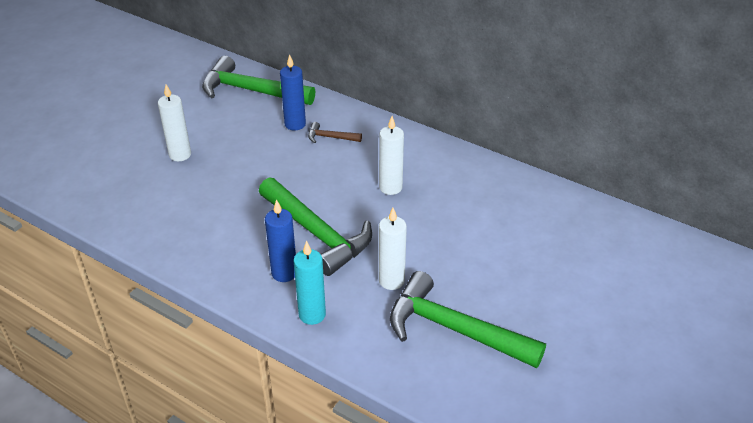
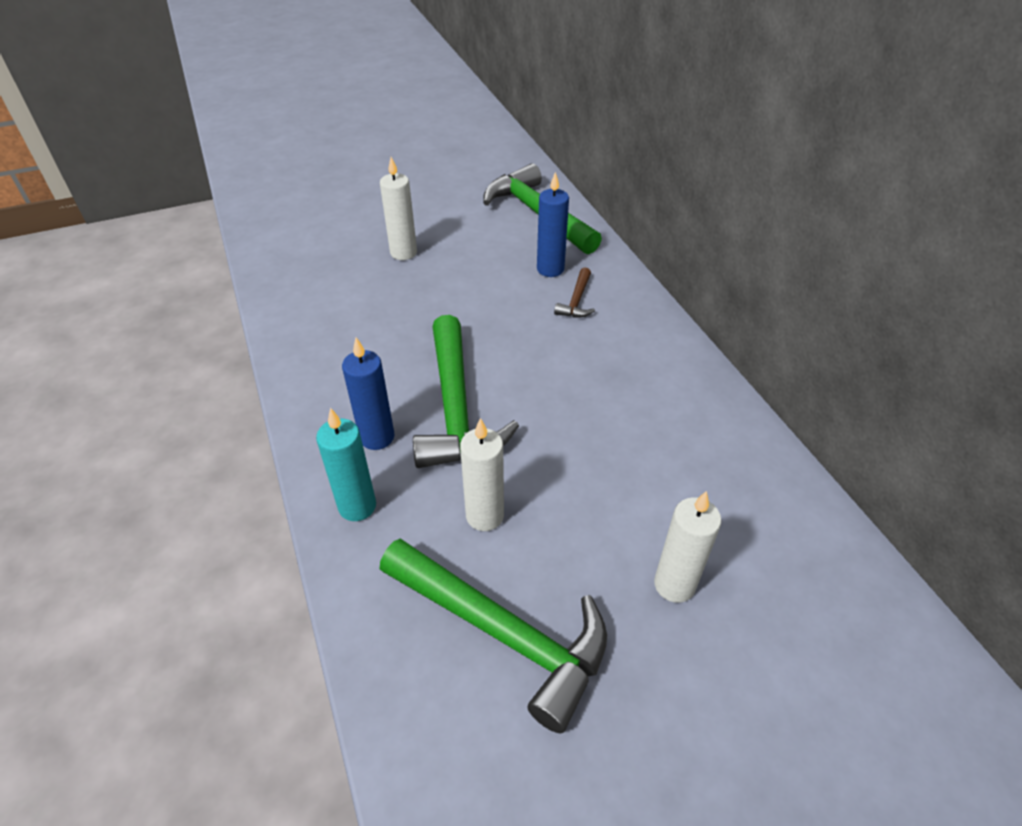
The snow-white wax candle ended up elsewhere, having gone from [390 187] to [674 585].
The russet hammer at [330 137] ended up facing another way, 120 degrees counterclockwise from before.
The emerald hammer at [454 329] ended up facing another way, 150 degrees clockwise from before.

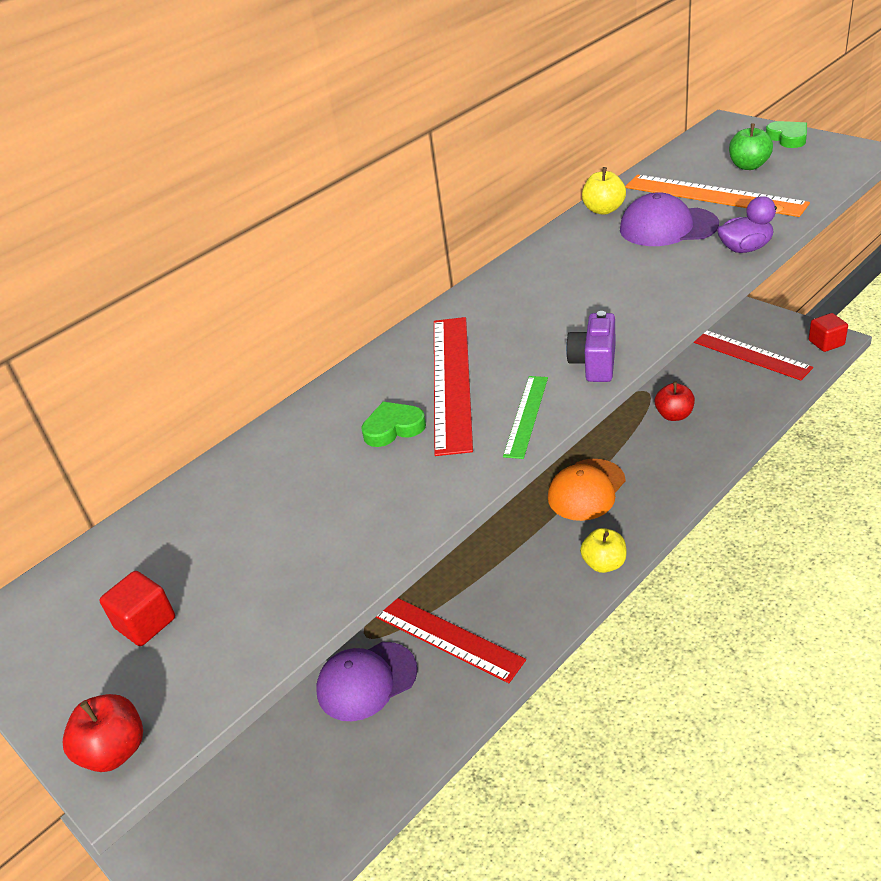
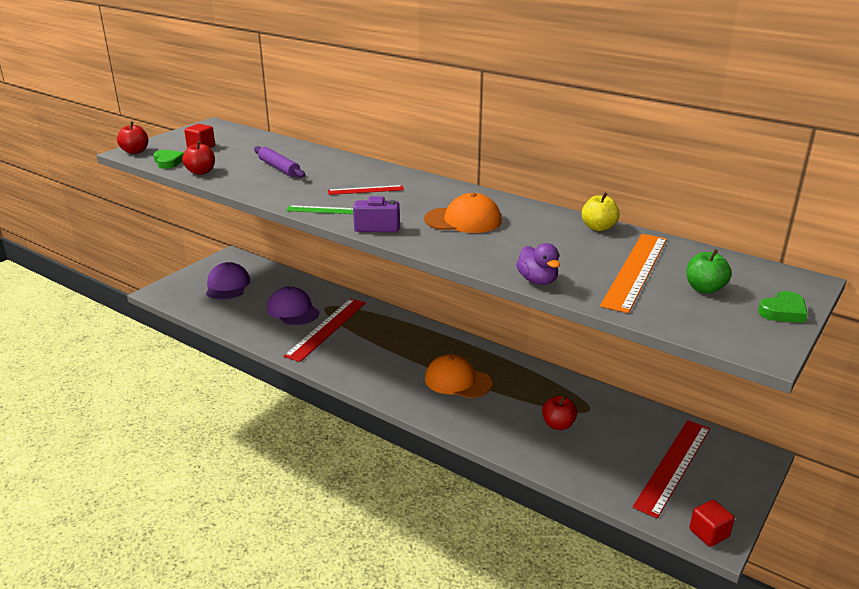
The royal purple cap ended up elsewhere, having gone from [668 227] to [227 285].
The size of the scarlet measuring stick at [452 381] changed by a factor of 0.54.
The emerald heart shape ended up elsewhere, having gone from [393 428] to [168 162].
The second view lost the bright yellow toy apple at [604 563].
The second view gained the scarlet toy apple at [201 172].
The second view gained the royal purple rolling pin at [279 168].
The second view gained the orange-coloured cap at [463 220].

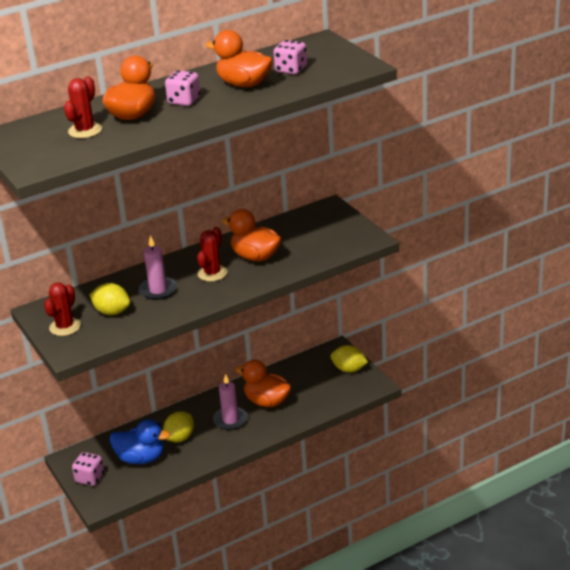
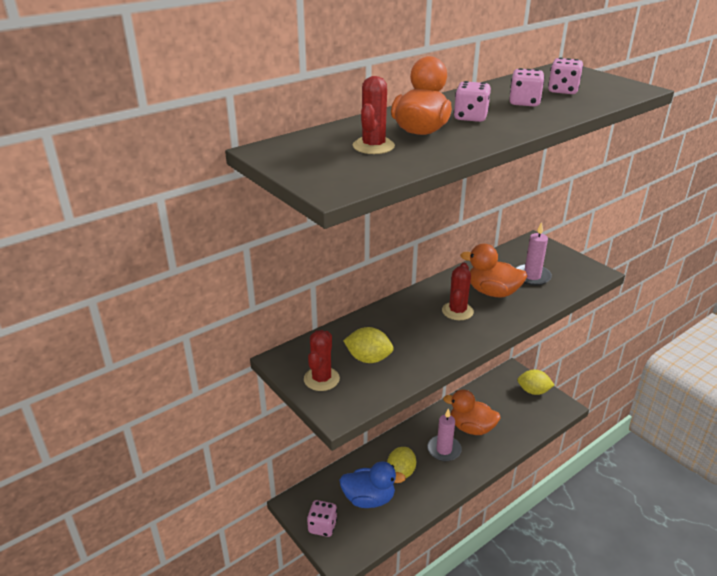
Where the orange-coloured rubber duck stood at [244 84], the rosy game die came to stand at [524 103].
The rosy wax candle ended up elsewhere, having gone from [158 290] to [532 276].

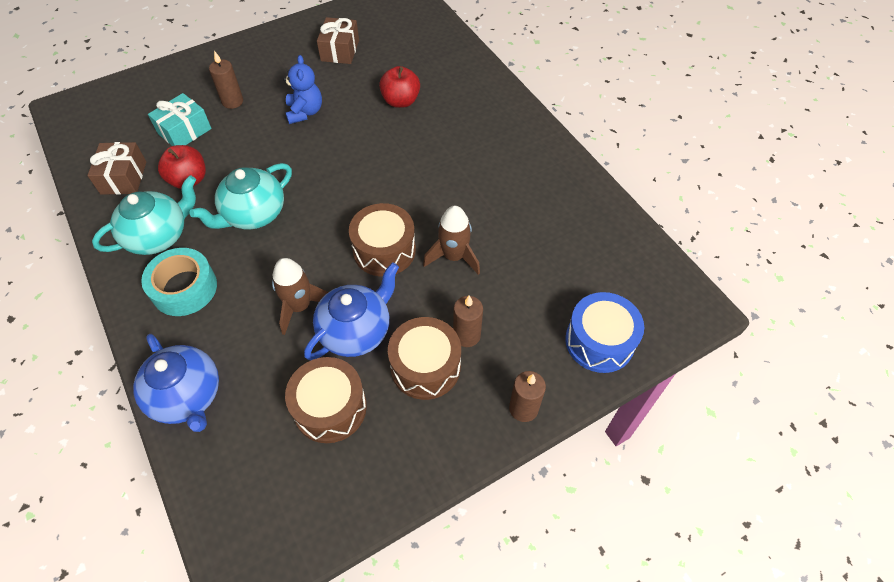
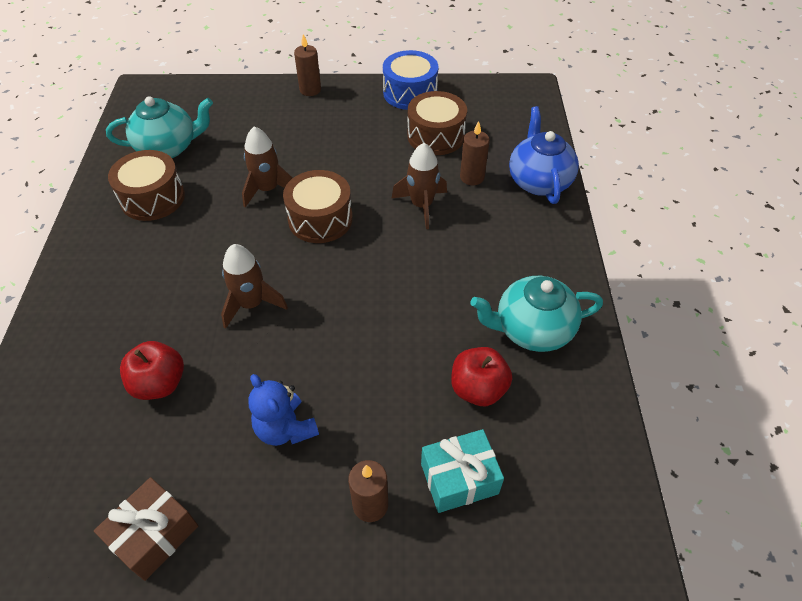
The cobalt teddy bear at [305 112] ended up facing another way, 60 degrees counterclockwise from before.
The second view lost the russet wrapped gift at [123 178].
The teal tea pot ended up elsewhere, having gone from [253 214] to [168 147].
The second view lost the teal roll of tape at [184 288].
The second view lost the cobalt tea pot at [356 331].
The cobalt snare drum ended up elsewhere, having gone from [599 341] to [410 93].
The russet wax candle ended up elsewhere, having gone from [466 335] to [472 177].
The russet snare drum ended up elsewhere, having gone from [425 367] to [153 198].
The second view gained the russet toy rocket at [251 304].

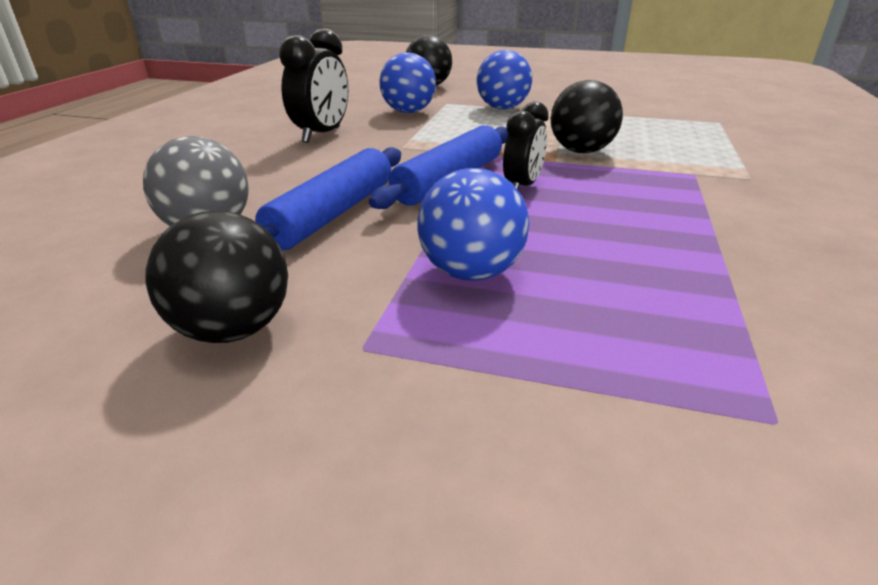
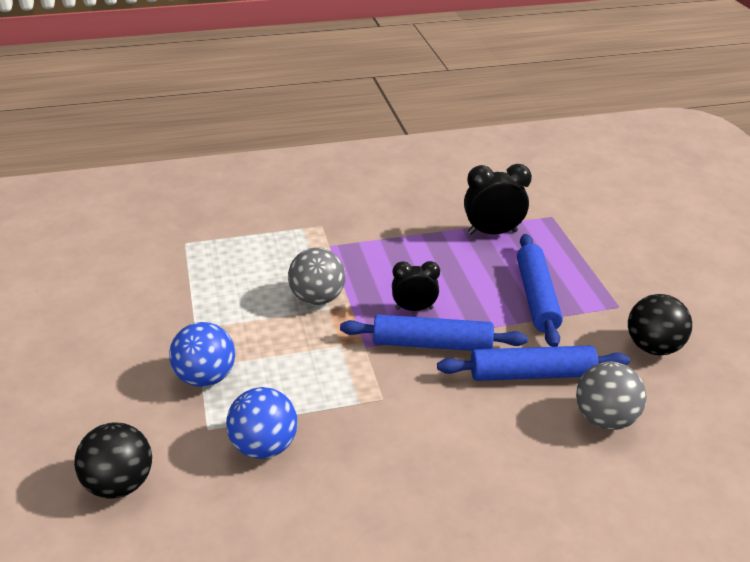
The jet-black clock ended up elsewhere, having gone from [322 135] to [492 232].
What was the jet-black sphere at [581 151] turned into the ash-grey sphere at [317 298].
Where the cobalt sphere stood at [471 272], the cobalt rolling pin came to stand at [536 297].

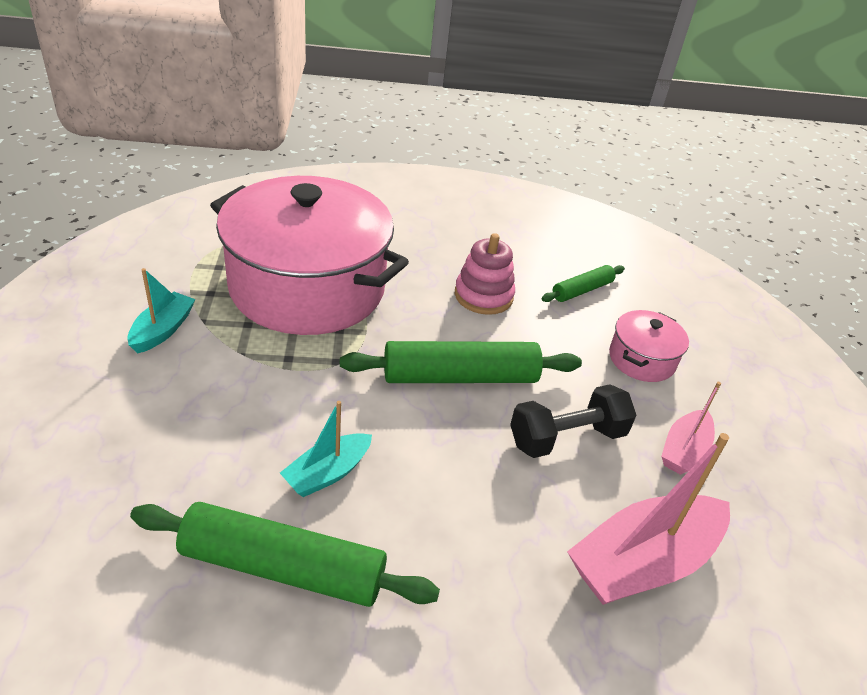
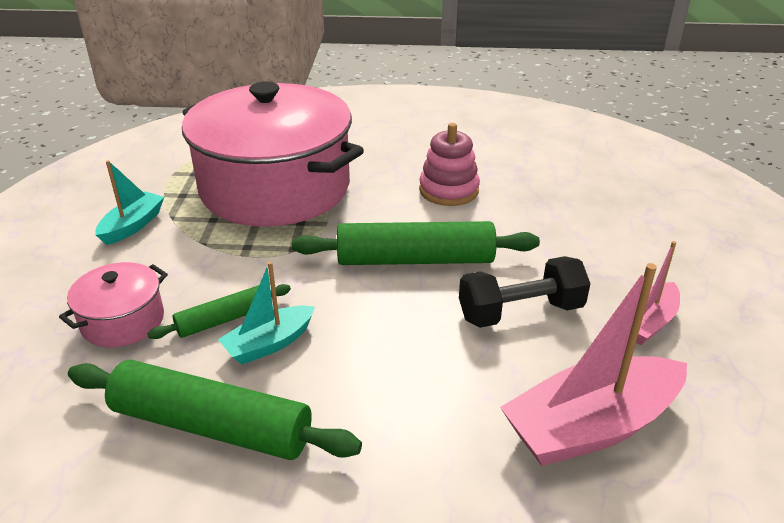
The emerald rolling pin ended up elsewhere, having gone from [582 290] to [223 320].
The rosy pot ended up elsewhere, having gone from [641 359] to [123 321].

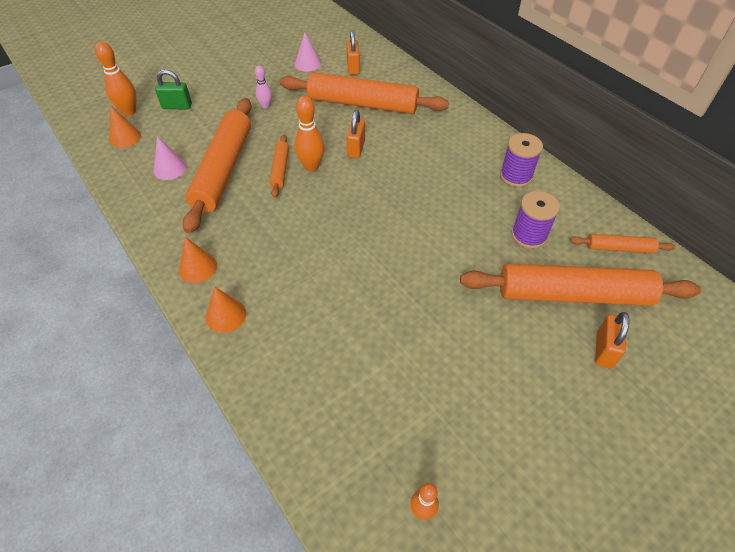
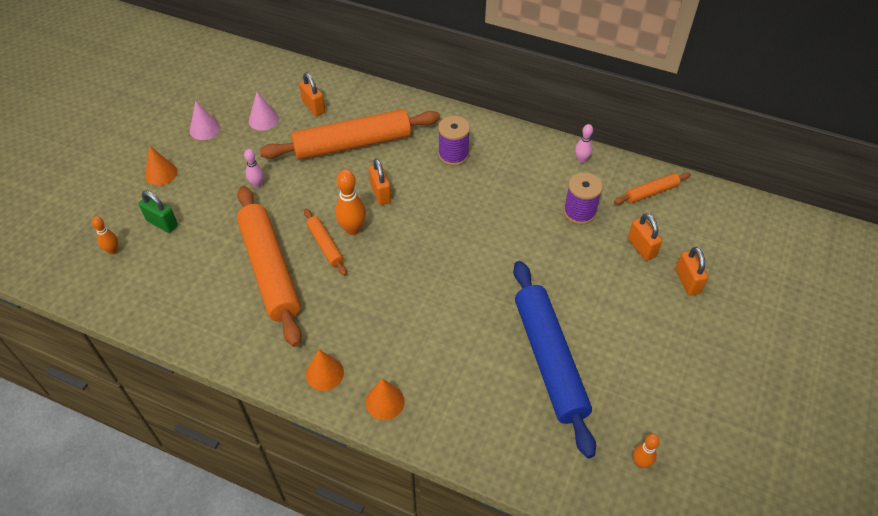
The size of the orange-coloured tenpin at [129 111] changed by a factor of 0.60.
The emerald small lock at [177 106] ended up facing another way, 60 degrees clockwise from before.
The orange-coloured cone shape ended up elsewhere, having gone from [125 137] to [161 173].
The royal purple spool ended up elsewhere, having gone from [515 176] to [453 155].
The rosy cone shape ended up elsewhere, having gone from [170 168] to [204 129].
Where the orange-coloured rolling pin stood at [573 295], the orange-coloured small lock came to stand at [641 248].
The second view gained the rosy tenpin at [581 160].
The second view gained the cobalt rolling pin at [549 360].

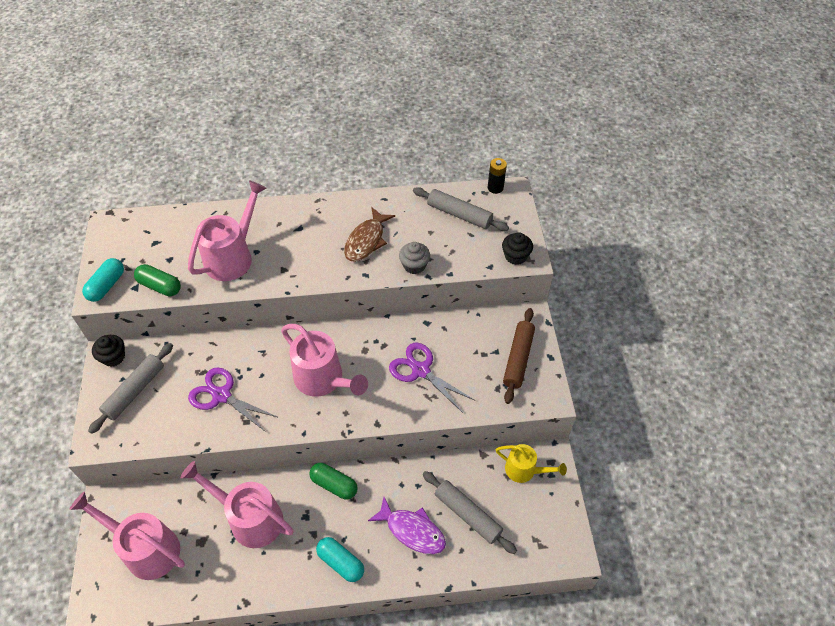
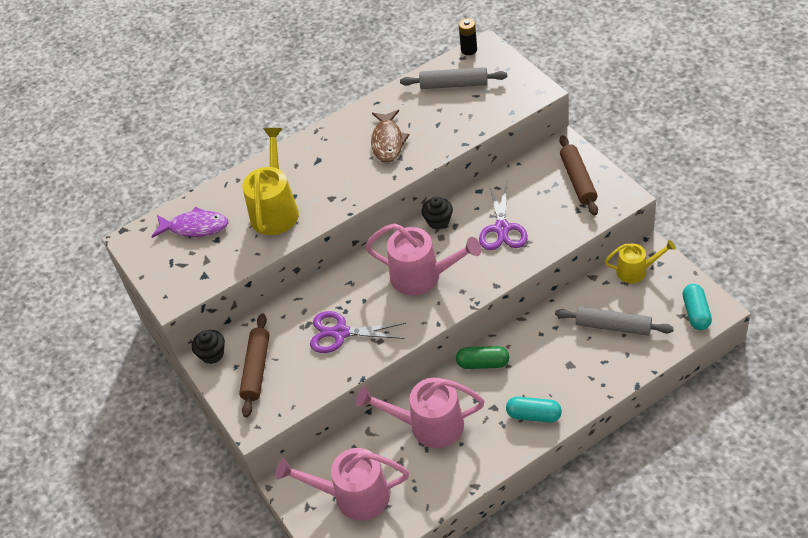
What was the rosy sprinkling can at [233 256] turned into the bright yellow sprinkling can at [275 209].
The jet-black muffin ended up elsewhere, having gone from [515 256] to [438 221].
The second view lost the ash-grey muffin at [414 265].
The teal capsule ended up elsewhere, having gone from [107 286] to [696 313].
The second view lost the emerald capsule at [160 286].
What was the ash-grey rolling pin at [135 391] turned into the russet rolling pin at [256 369].
The royal purple scissors at [420 370] ended up facing another way, 105 degrees counterclockwise from before.
The royal purple fish ended up elsewhere, having gone from [412 530] to [195 227].

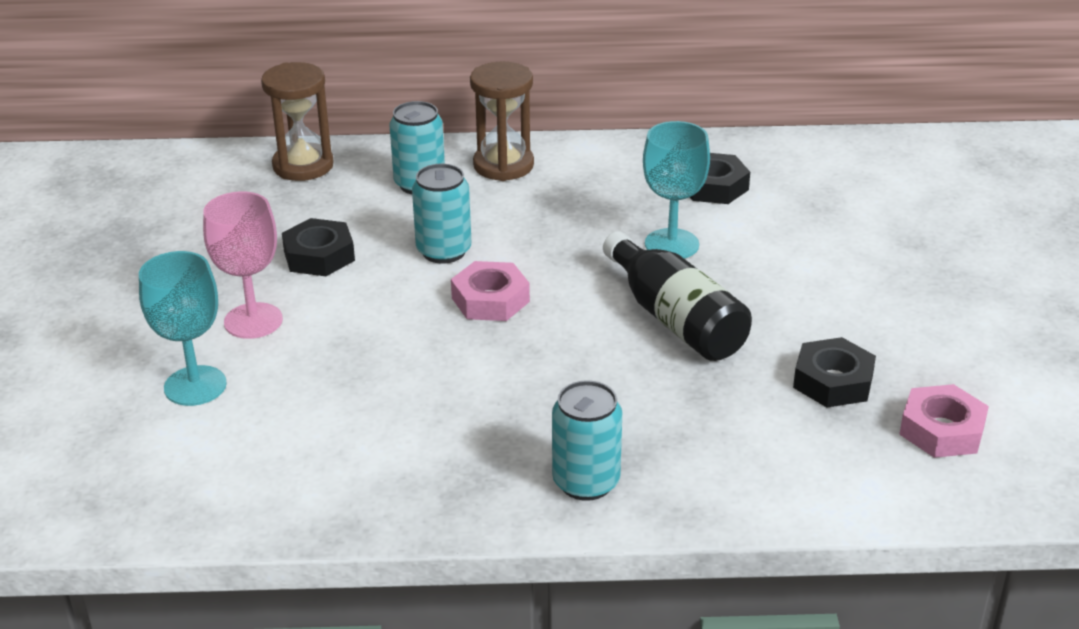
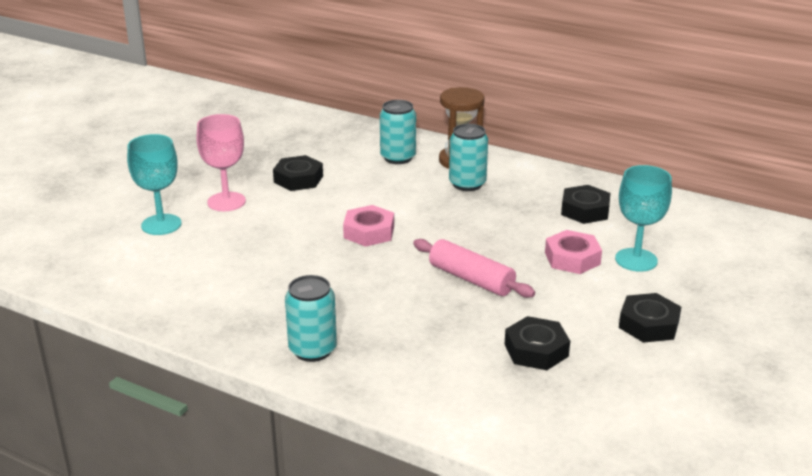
The second view lost the russet hourglass at [303 166].
The teal goblet ended up elsewhere, having gone from [671 244] to [636 260].
The teal tin ended up elsewhere, having gone from [444 251] to [467 184].
Where the jet-black bottle stood at [675 319], the rosy rolling pin came to stand at [471 279].
The rosy hex nut ended up elsewhere, having gone from [942 430] to [572 258].
The second view gained the jet-black hex nut at [648 324].

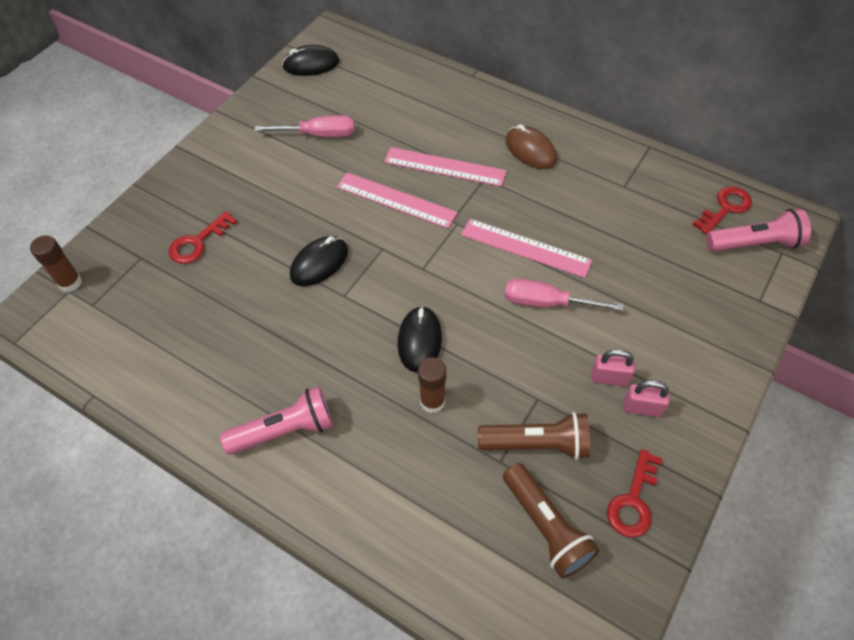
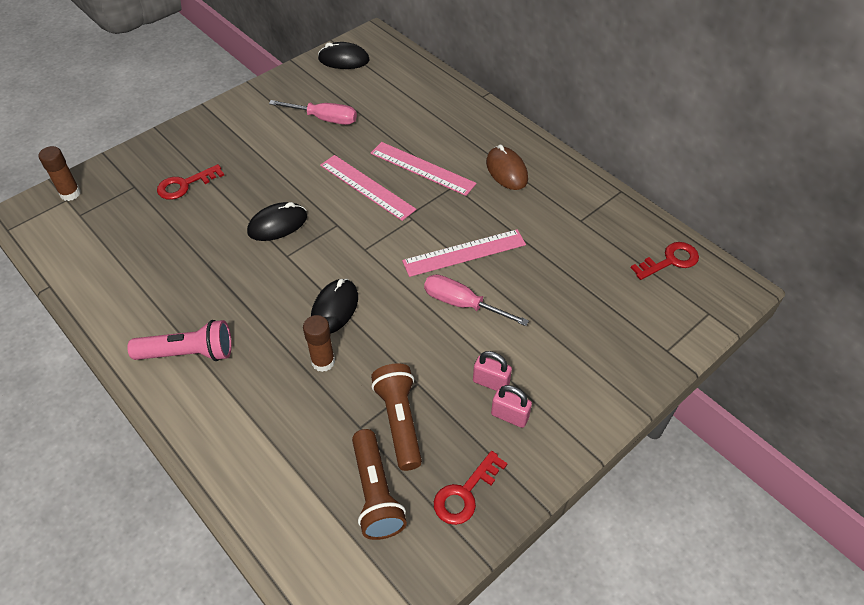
The second view lost the rosy flashlight at [755 243].
The rosy measuring stick at [525 248] ended up facing another way, 60 degrees counterclockwise from before.
The russet flashlight at [537 444] ended up facing another way, 120 degrees counterclockwise from before.

